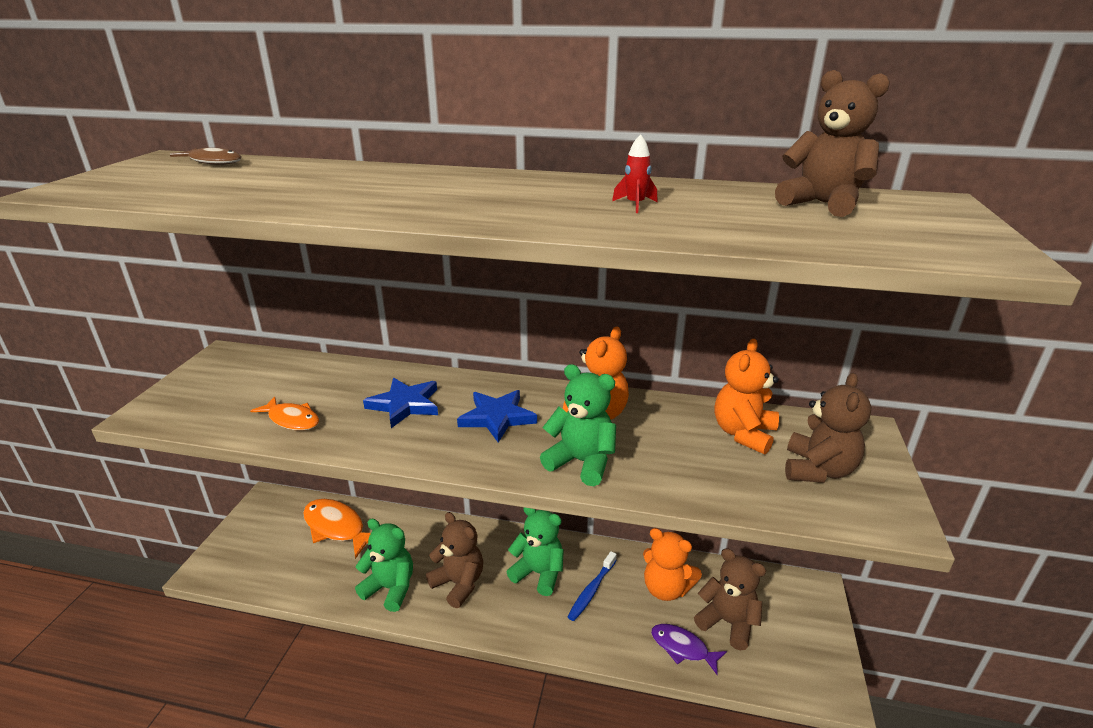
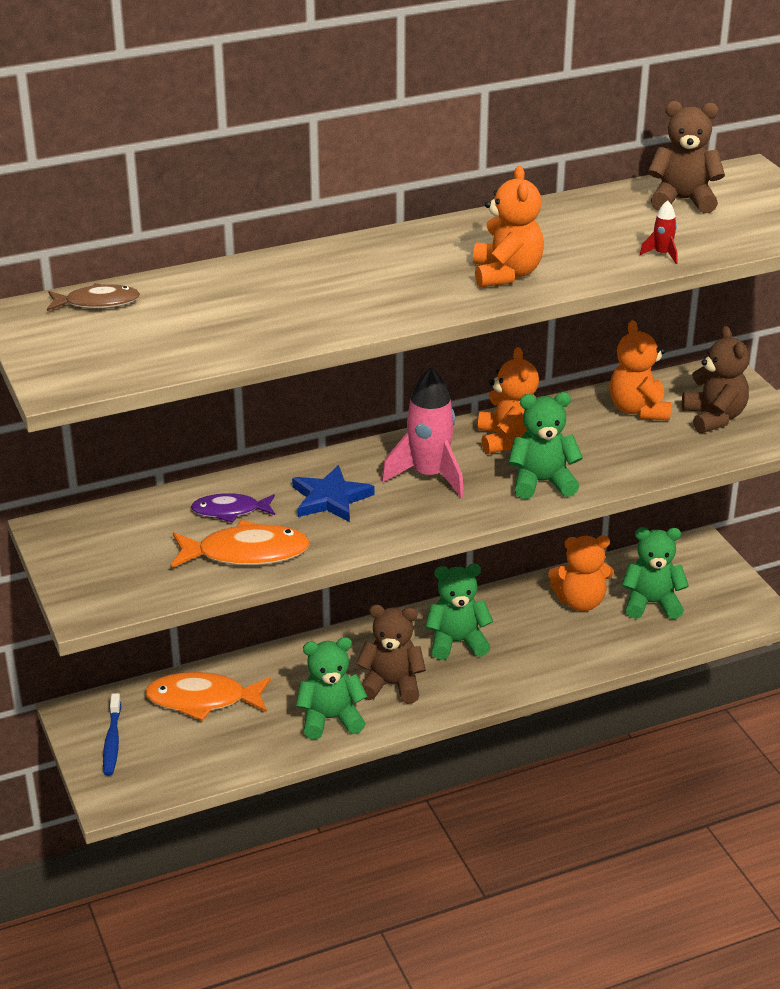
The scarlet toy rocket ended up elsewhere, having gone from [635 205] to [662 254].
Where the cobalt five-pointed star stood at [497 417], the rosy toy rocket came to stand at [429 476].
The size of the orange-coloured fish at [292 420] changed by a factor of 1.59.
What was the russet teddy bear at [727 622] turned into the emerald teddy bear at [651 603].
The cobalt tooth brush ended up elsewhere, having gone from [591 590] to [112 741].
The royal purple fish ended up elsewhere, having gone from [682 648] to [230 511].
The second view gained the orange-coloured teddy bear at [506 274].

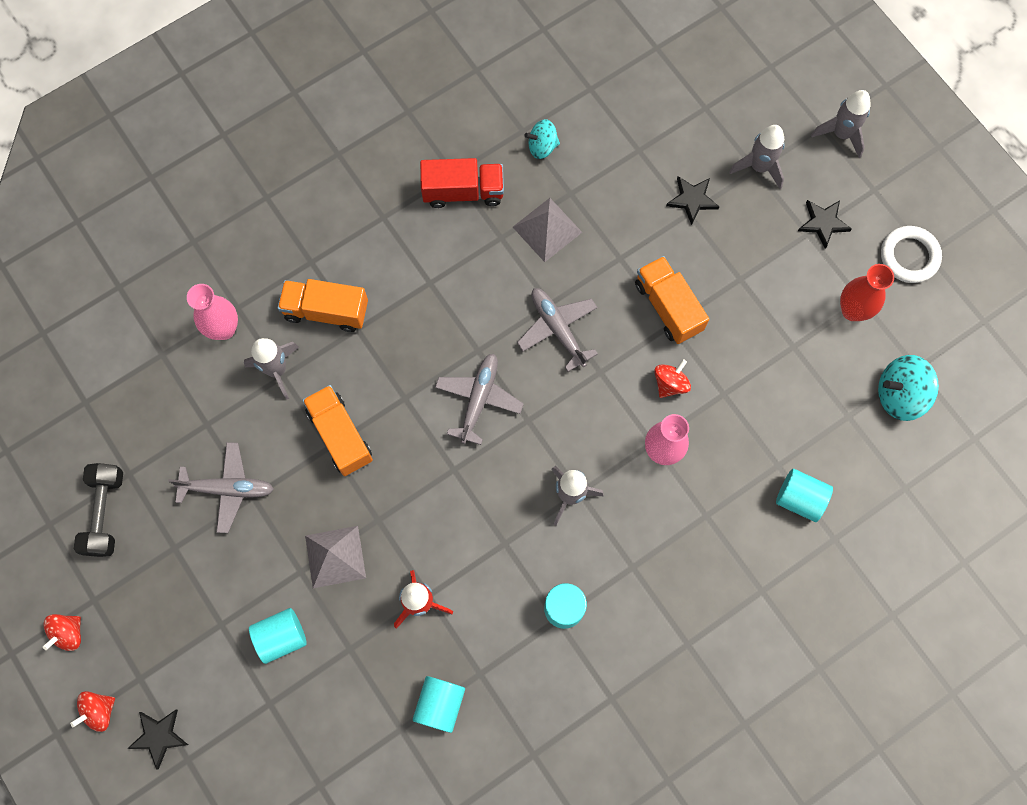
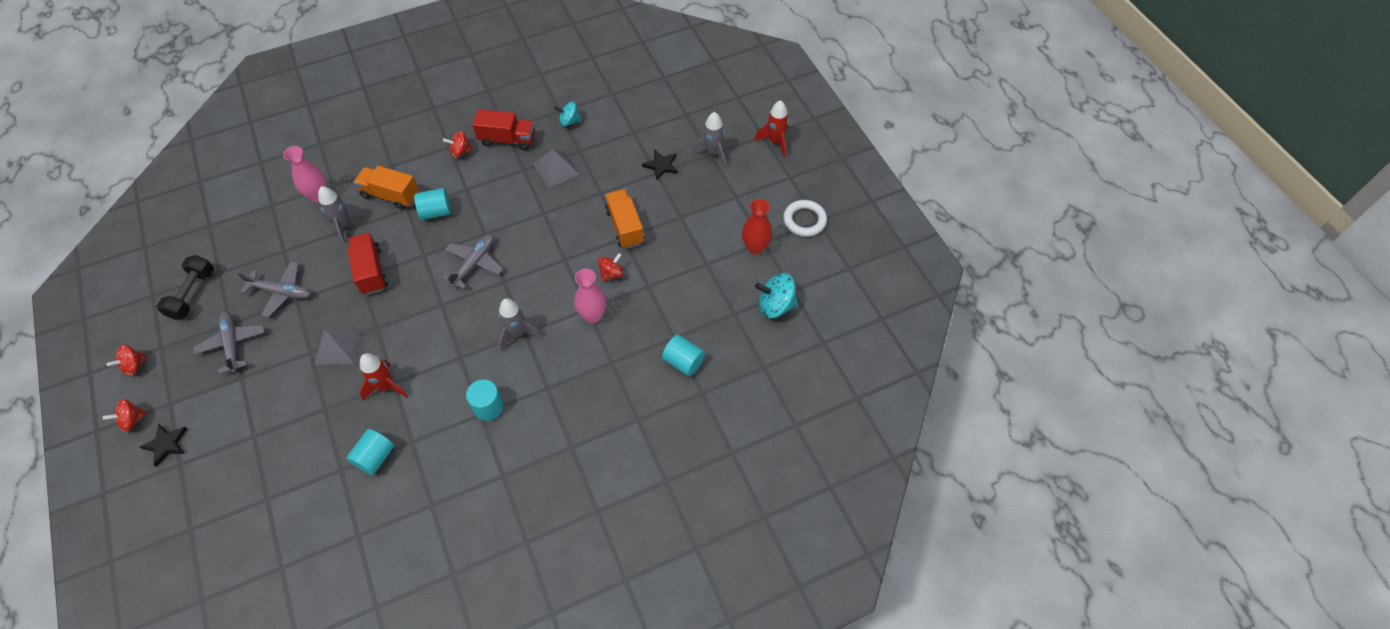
What was the ash-grey toy rocket at [841 134] turned into the scarlet toy rocket at [775 142].
The second view lost the jet-black five-pointed star at [823 223].
The ash-grey plane ended up elsewhere, having gone from [557 329] to [232 344].
What was the orange-coloured lorry at [340 435] turned into the scarlet lorry at [371 271].
The teal cylinder ended up elsewhere, having gone from [281 637] to [436 212].
The second view gained the scarlet spinning top at [460 151].

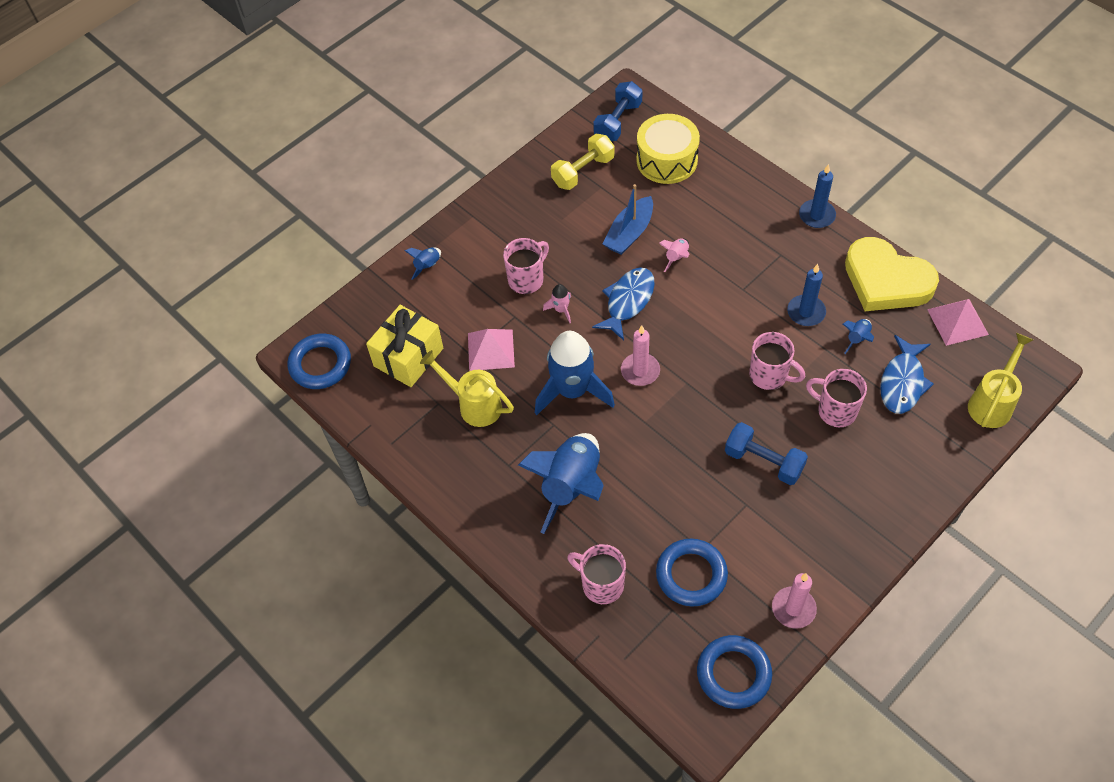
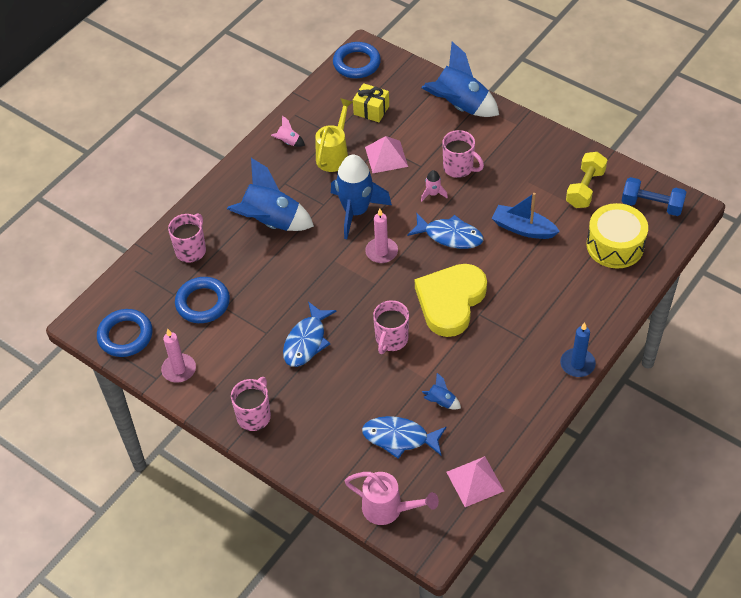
The bright yellow free weight at [583 171] ended up facing another way, 75 degrees clockwise from before.
The bright yellow heart shape ended up elsewhere, having gone from [886 280] to [450 301].
The rosy toy rocket ended up elsewhere, having gone from [676 258] to [288 142].
The size of the cobalt toy rocket at [427 266] changed by a factor of 2.34.
The second view lost the cobalt wax candle at [806 312].
The size of the bright yellow wrapped gift at [408 357] changed by a factor of 0.66.
What was the bright yellow sprinkling can at [992 403] turned into the rosy sprinkling can at [388 509].
The rosy mug ended up elsewhere, having gone from [835 411] to [254 416].
Where the cobalt free weight stood at [763 461], the cobalt fish came to stand at [306 341].

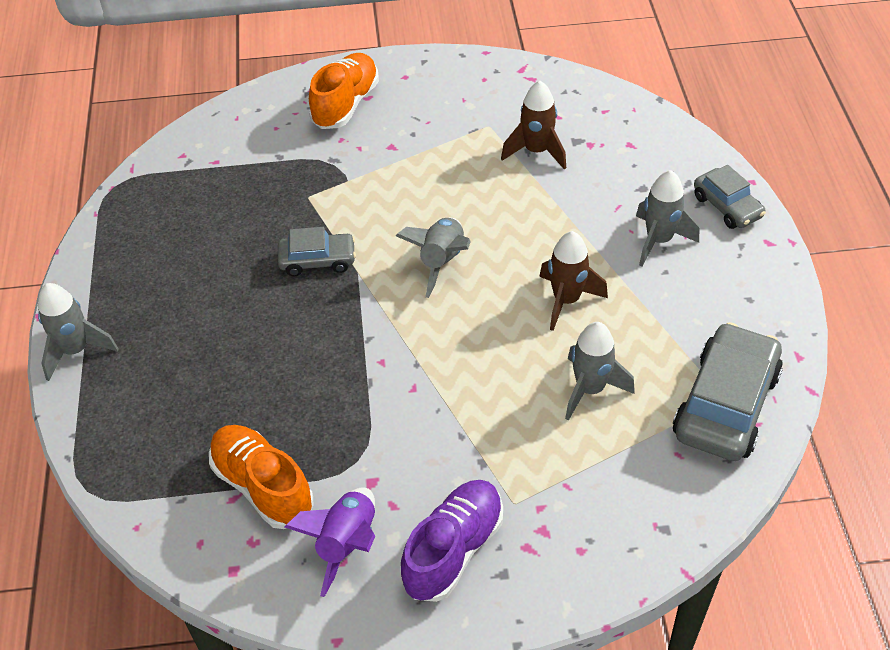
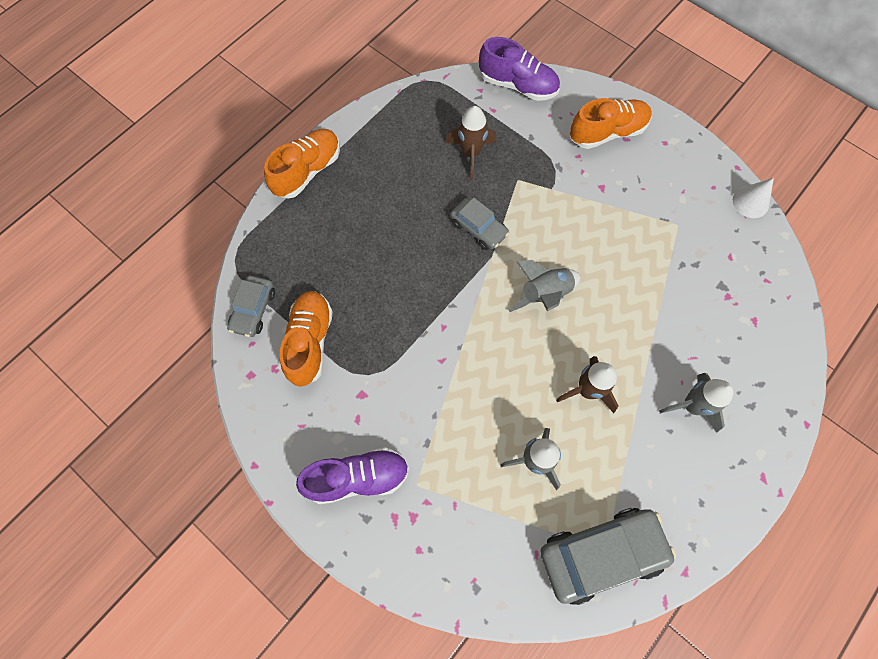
The russet toy rocket ended up elsewhere, having gone from [536 151] to [471 153].
The ash-grey automobile ended up elsewhere, having gone from [727 206] to [253 310].
Where the ash-grey toy rocket stood at [76 350], the orange-coloured shoe came to stand at [307 171].
The second view lost the royal purple toy rocket at [346 544].
The second view gained the royal purple shoe at [518 85].
The second view gained the snow-white cone shape at [750 202].

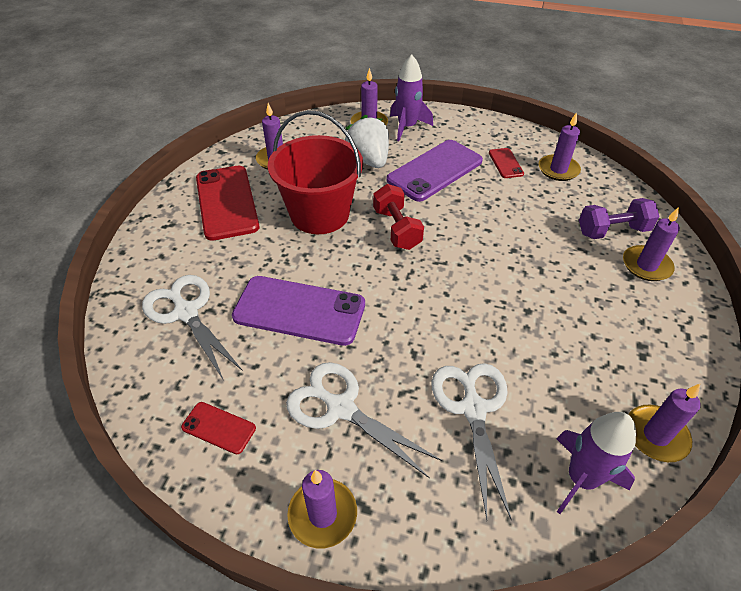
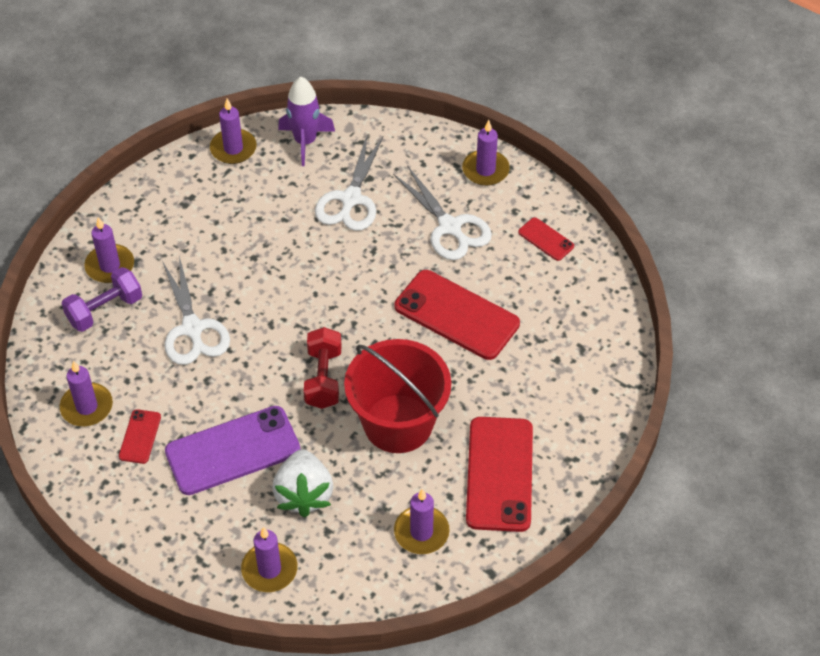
The second view lost the royal purple toy rocket at [407 127].
The royal purple free weight at [612 231] ended up facing another way, 45 degrees counterclockwise from before.
The snow-white scissors ended up elsewhere, having gone from [186 312] to [192 328].
What was the royal purple phone at [299 310] turned into the scarlet phone at [456 315].

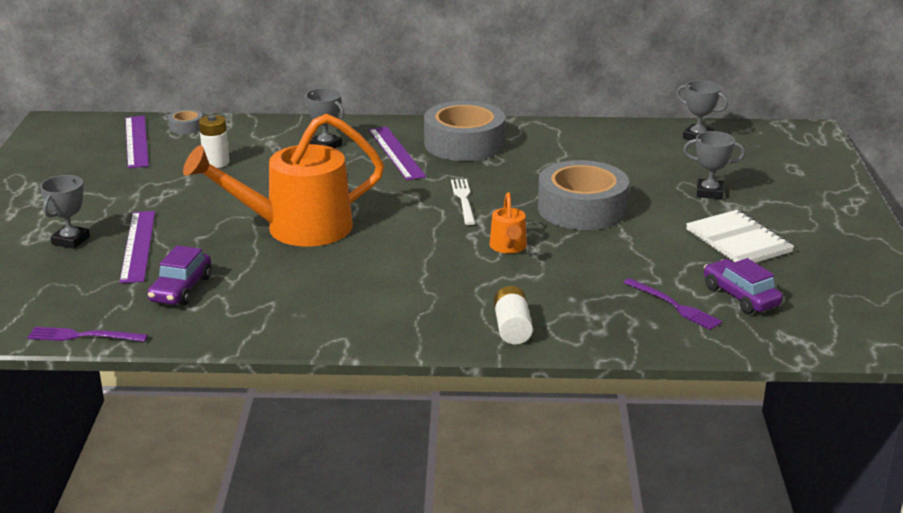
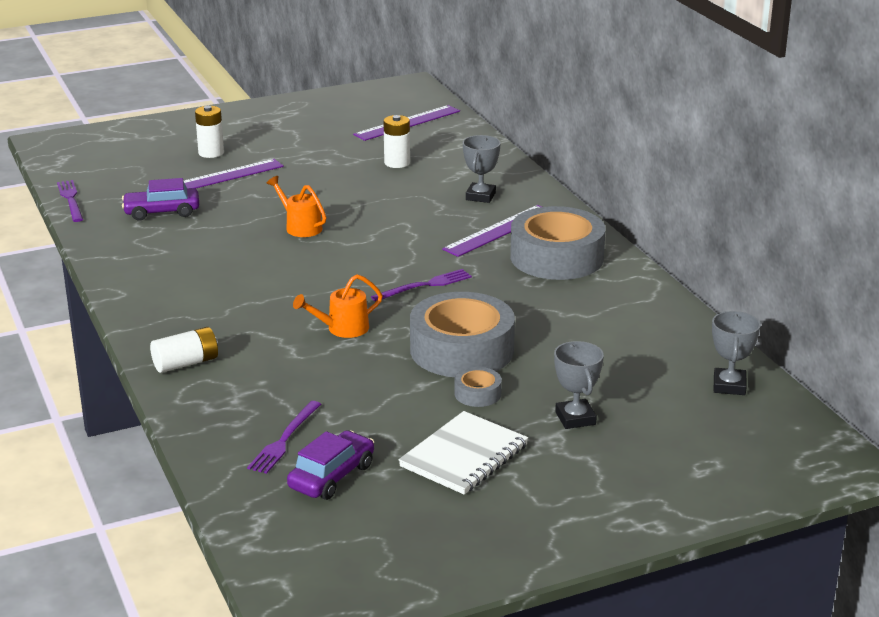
The ash-grey roll of tape ended up elsewhere, having gone from [186 127] to [477 394].
The size of the orange-coloured sprinkling can at [295 228] changed by a factor of 0.44.
Where the ash-grey trophy stood at [71 240], the snow-white AA battery came to stand at [211 153].
What was the snow-white dinner fork at [463 200] turned into the royal purple dinner fork at [425 285].

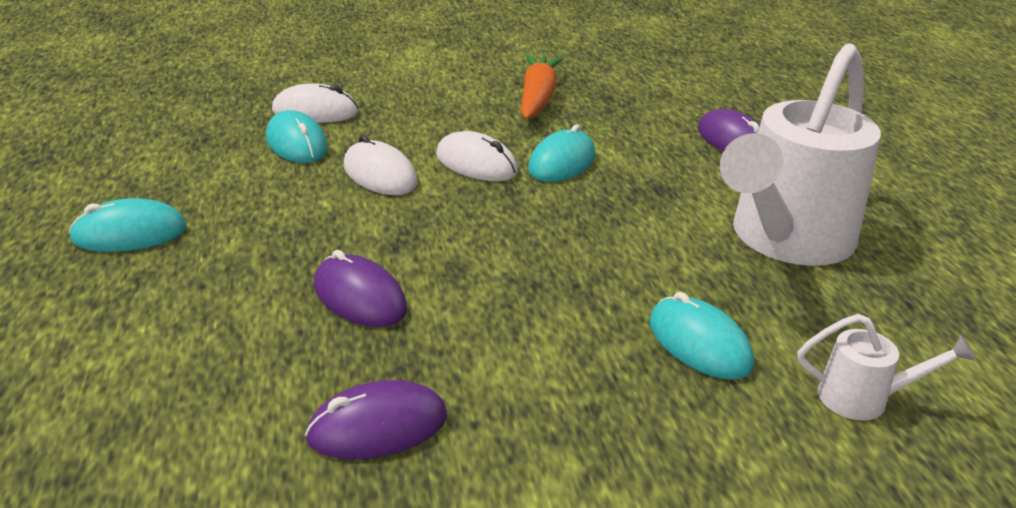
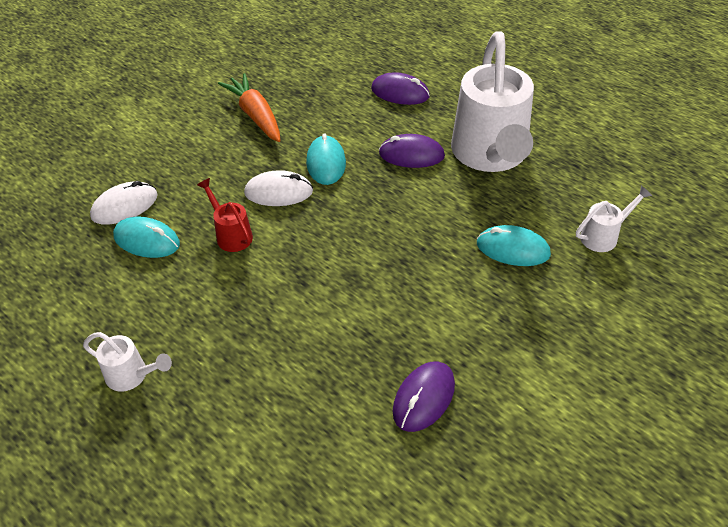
Where the snow-white mouse stood at [380 174], the scarlet sprinkling can came to stand at [231 235].
Where the teal mouse stood at [129 233], the snow-white sprinkling can came to stand at [131 375].
The royal purple mouse ended up elsewhere, having gone from [359 297] to [411 155].

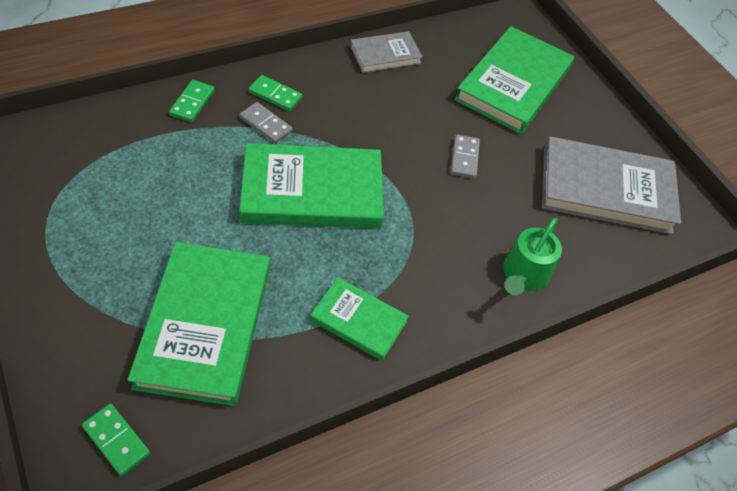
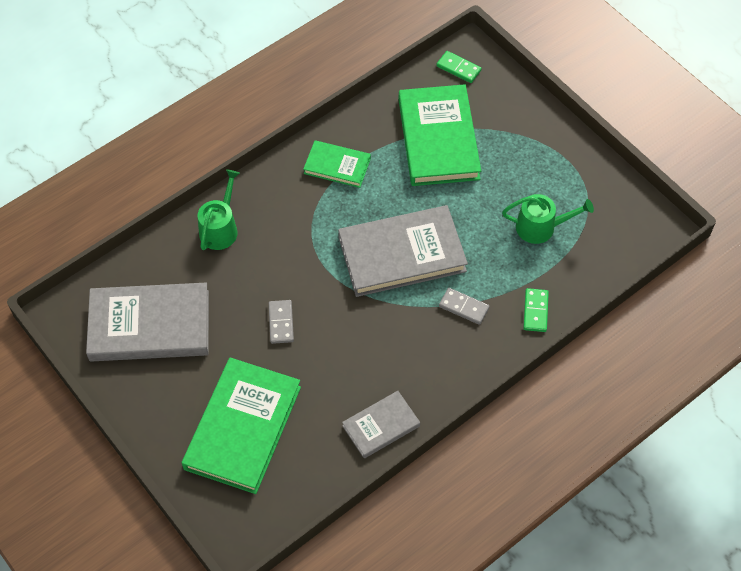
The second view lost the emerald domino tile at [275 95].
What was the emerald hardback at [312 192] turned into the ash-grey hardback at [402 254].
The second view gained the emerald sprinkling can at [540 227].

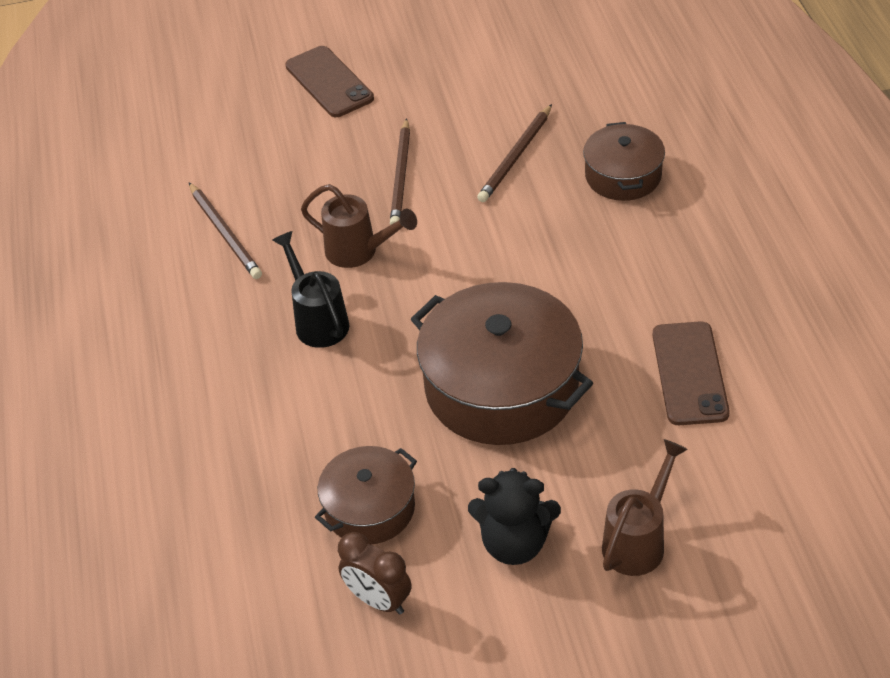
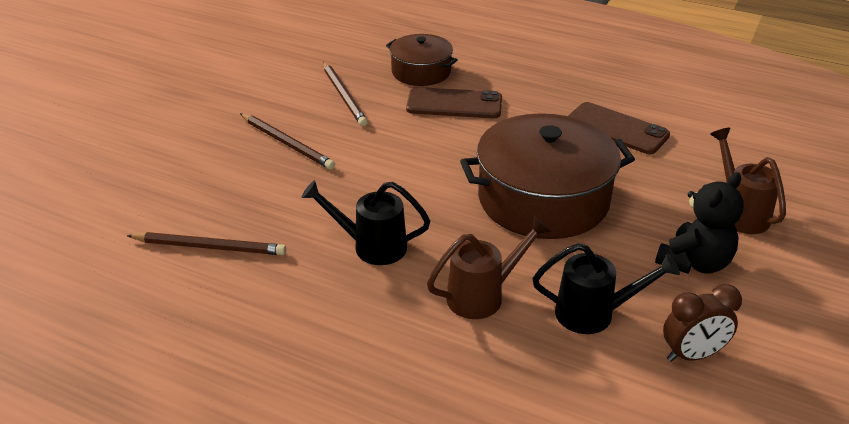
The russet phone ended up elsewhere, having gone from [329 82] to [454 104].
The russet sprinkling can ended up elsewhere, having gone from [358 251] to [483 296].
Where the russet pot stood at [369 508], the jet-black sprinkling can came to stand at [593 314].

